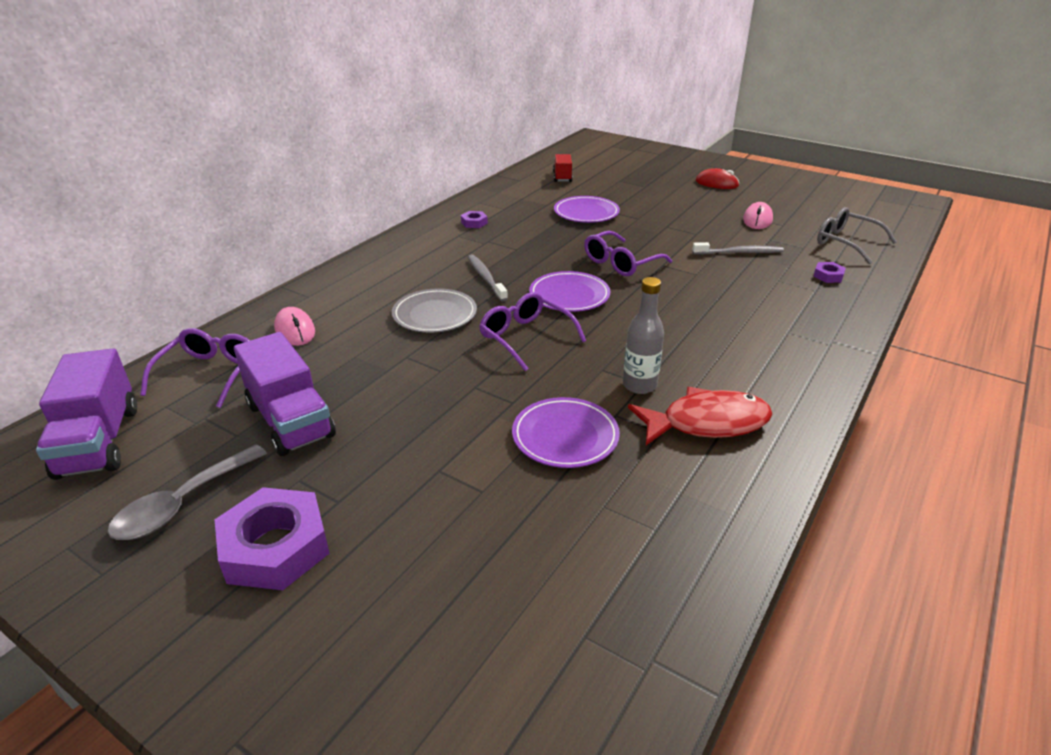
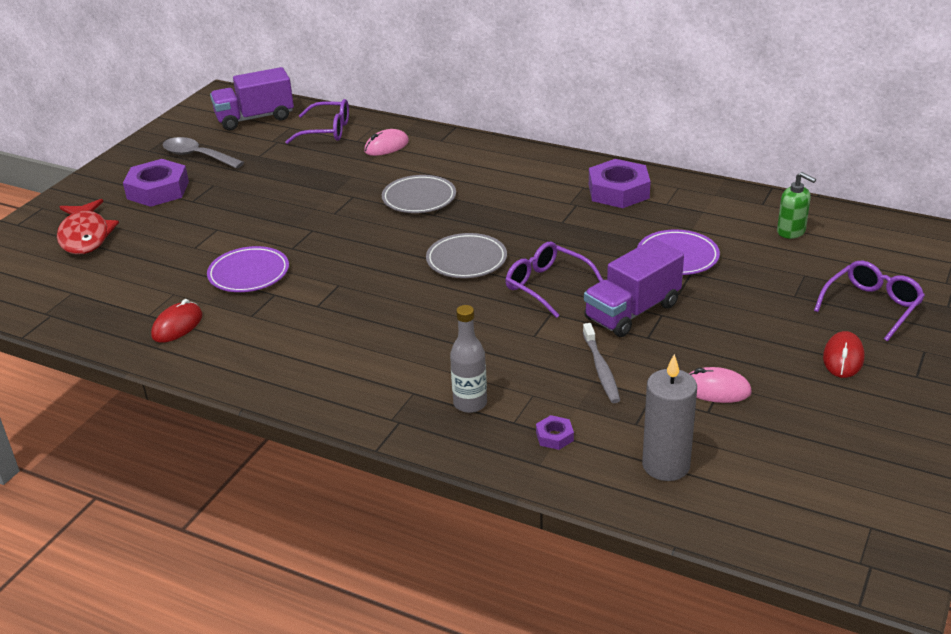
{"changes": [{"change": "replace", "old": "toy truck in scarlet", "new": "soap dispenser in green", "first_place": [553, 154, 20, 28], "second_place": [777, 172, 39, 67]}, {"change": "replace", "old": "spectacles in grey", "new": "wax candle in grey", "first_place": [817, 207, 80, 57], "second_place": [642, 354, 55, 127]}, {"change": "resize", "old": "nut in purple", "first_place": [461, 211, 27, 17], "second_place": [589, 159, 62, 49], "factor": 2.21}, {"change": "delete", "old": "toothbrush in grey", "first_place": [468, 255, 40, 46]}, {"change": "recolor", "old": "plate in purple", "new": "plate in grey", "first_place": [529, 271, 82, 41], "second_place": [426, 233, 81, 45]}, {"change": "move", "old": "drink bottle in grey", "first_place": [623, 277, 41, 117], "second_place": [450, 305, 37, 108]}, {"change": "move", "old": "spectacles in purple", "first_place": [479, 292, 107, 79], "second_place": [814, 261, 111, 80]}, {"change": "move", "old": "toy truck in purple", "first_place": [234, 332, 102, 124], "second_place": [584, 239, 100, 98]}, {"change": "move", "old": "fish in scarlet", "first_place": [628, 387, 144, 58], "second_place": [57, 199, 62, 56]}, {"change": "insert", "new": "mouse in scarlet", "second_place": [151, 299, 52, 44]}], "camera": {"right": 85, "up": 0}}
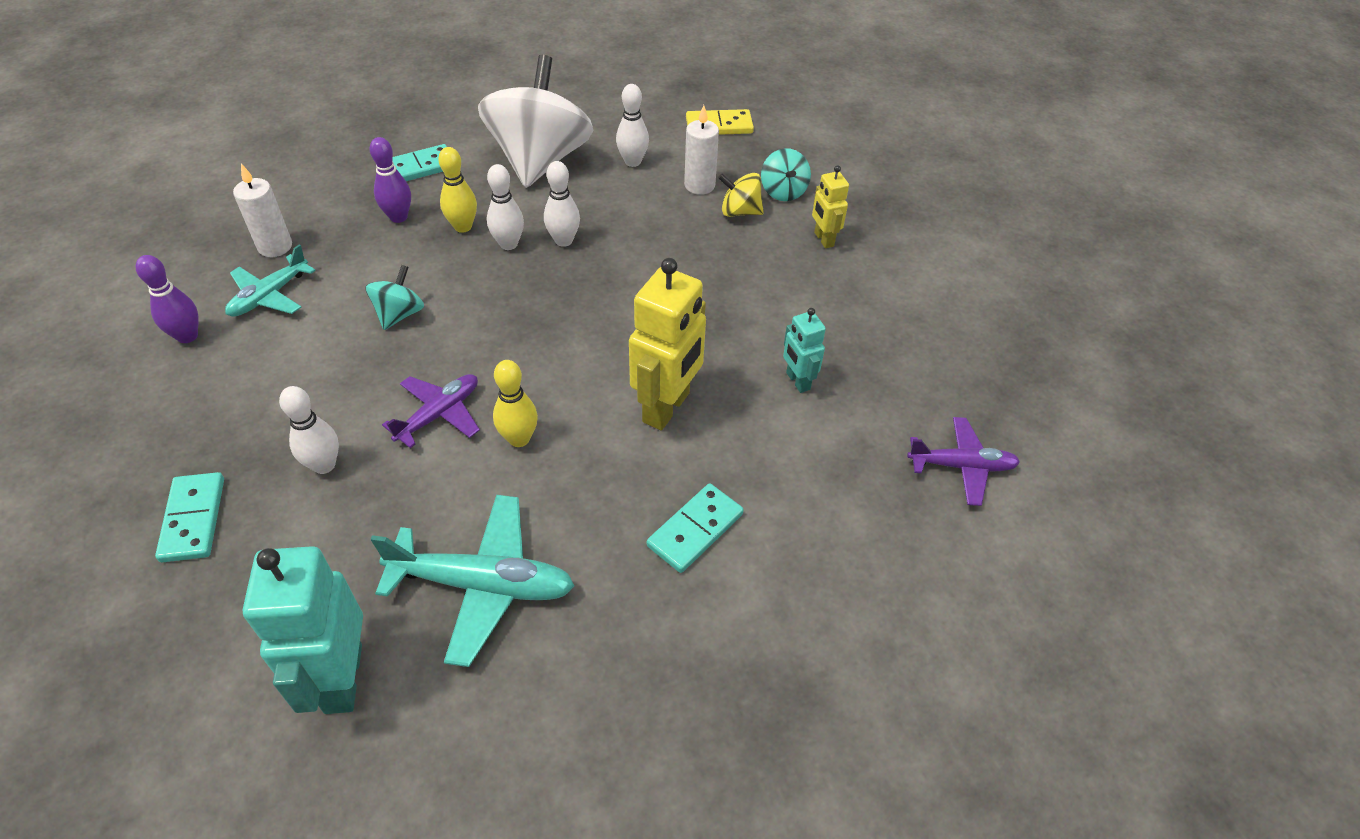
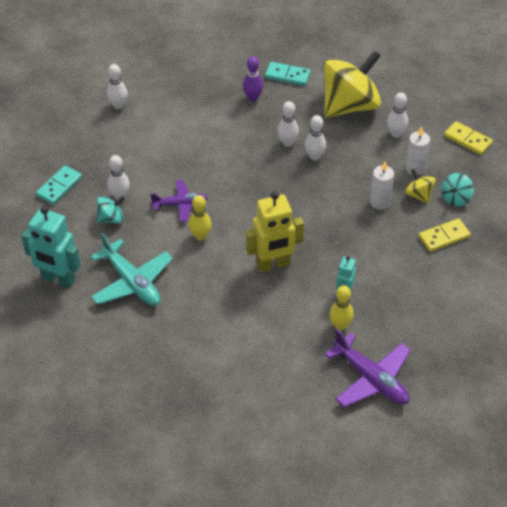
{"changes": [{"change": "recolor", "old": "toy top in snow-white", "new": "toy top in yellow", "first_place": [478, 55, 115, 133], "second_place": [323, 50, 58, 68]}, {"change": "move", "old": "skittle in yellow", "first_place": [438, 147, 39, 86], "second_place": [329, 285, 25, 46]}, {"change": "move", "old": "wax candle in snow-white", "first_place": [233, 164, 59, 93], "second_place": [370, 162, 24, 48]}, {"change": "replace", "old": "robot figure in yellow", "new": "domino tile in yellow", "first_place": [812, 165, 37, 83], "second_place": [419, 218, 52, 34]}, {"change": "delete", "old": "plane in aqua", "first_place": [225, 244, 91, 73]}, {"change": "recolor", "old": "skittle in purple", "new": "skittle in snow-white", "first_place": [136, 255, 63, 88], "second_place": [107, 64, 21, 45]}, {"change": "move", "old": "toy top in aqua", "first_place": [365, 265, 59, 65], "second_place": [96, 196, 29, 27]}, {"change": "resize", "old": "plane in purple", "first_place": [907, 417, 113, 89], "second_place": [325, 329, 86, 78], "factor": 1.57}, {"change": "delete", "old": "domino tile in aqua", "first_place": [647, 483, 97, 90]}, {"change": "rotate", "old": "robot figure in aqua", "first_place": [243, 546, 120, 168], "second_place": [21, 206, 60, 82], "degrees": -105}], "camera": {"right": 45, "up": 0}}
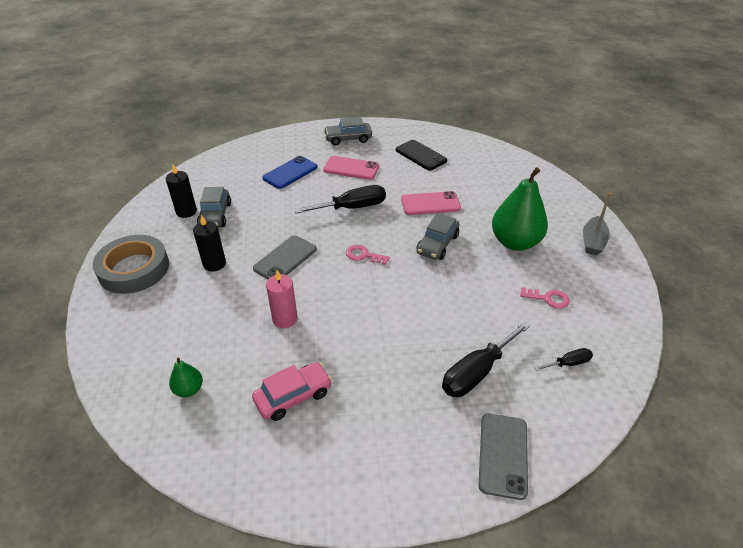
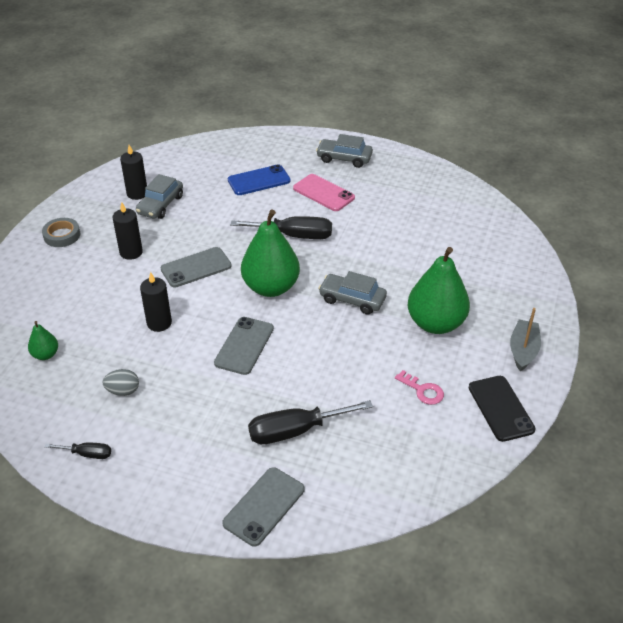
{"changes": [{"change": "move", "old": "mobile phone in ebony", "first_place": [396, 140, 51, 30], "second_place": [469, 376, 67, 66]}, {"change": "delete", "old": "mobile phone in rosy", "first_place": [401, 191, 60, 24]}, {"change": "rotate", "old": "boat in grey", "first_place": [583, 193, 28, 62], "second_place": [510, 308, 31, 63], "degrees": 150}, {"change": "rotate", "old": "automobile in grey", "first_place": [416, 213, 43, 47], "second_place": [318, 271, 69, 44], "degrees": 60}, {"change": "resize", "old": "sticky tape in grey", "first_place": [93, 235, 76, 59], "second_place": [42, 218, 38, 29], "factor": 0.54}, {"change": "replace", "old": "door key in rosy", "new": "toy pear in green", "first_place": [346, 245, 44, 20], "second_place": [241, 209, 59, 88]}, {"change": "recolor", "old": "wax candle in rosy", "new": "wax candle in ebony", "first_place": [266, 270, 31, 58], "second_place": [140, 272, 32, 60]}, {"change": "move", "old": "flat screwdriver in ebony", "first_place": [534, 348, 59, 23], "second_place": [45, 442, 66, 17]}, {"change": "replace", "old": "automobile in rosy", "new": "egg shape in grey", "first_place": [252, 362, 80, 59], "second_place": [103, 369, 36, 27]}, {"change": "insert", "new": "mobile phone in grey", "second_place": [214, 317, 60, 58]}], "camera": {"right": 25, "up": 0}}
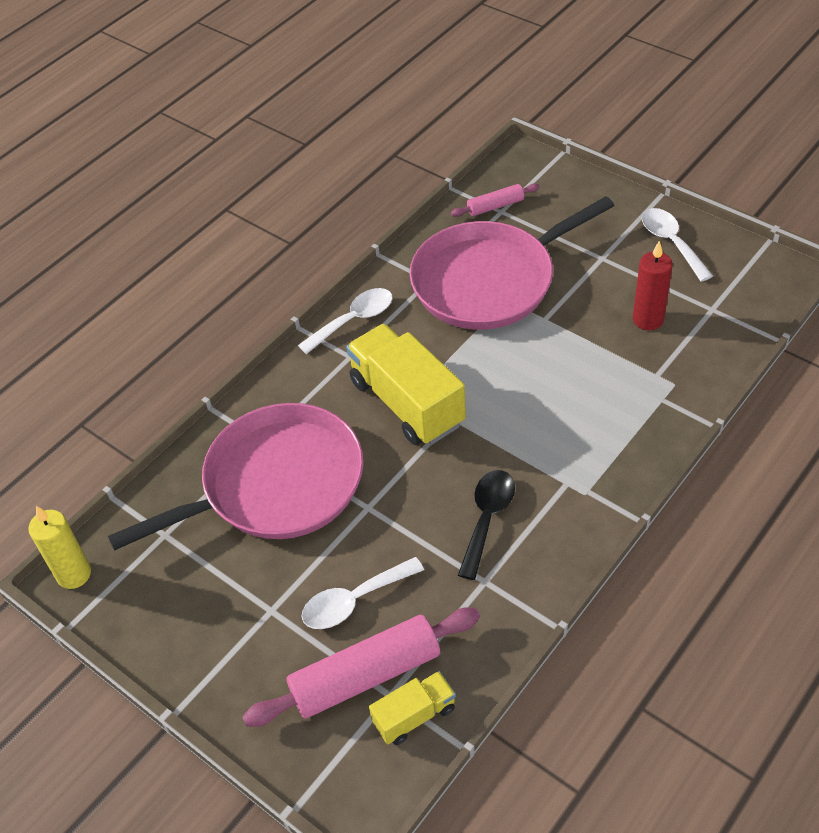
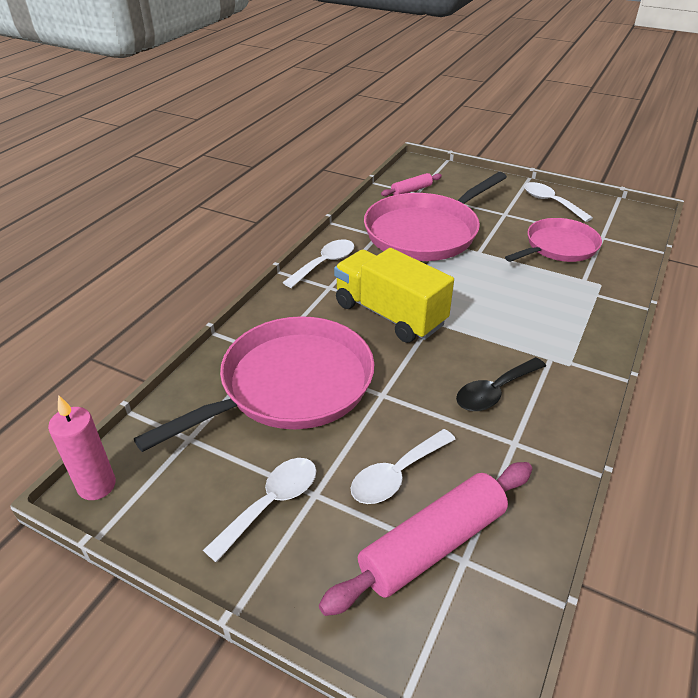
{"changes": [{"change": "replace", "old": "wax candle in scarlet", "new": "frying pan in rosy", "first_place": [633, 241, 40, 89], "second_place": [505, 218, 97, 44]}, {"change": "rotate", "old": "tablespoon in ebony", "first_place": [458, 470, 57, 110], "second_place": [456, 357, 90, 54], "degrees": -135}, {"change": "recolor", "old": "wax candle in yellow", "new": "wax candle in rosy", "first_place": [28, 506, 63, 83], "second_place": [48, 395, 68, 105]}, {"change": "delete", "old": "toy truck in yellow", "first_place": [369, 671, 87, 74]}, {"change": "insert", "new": "tablespoon in snow-white", "second_place": [203, 458, 114, 104]}], "camera": {"right": -15, "up": -10}}
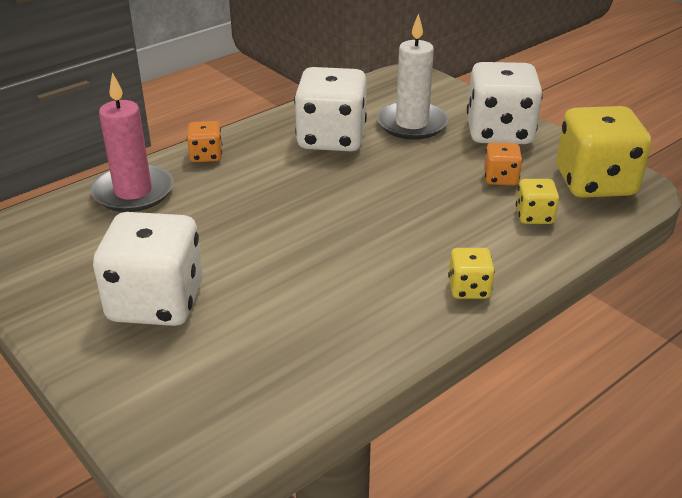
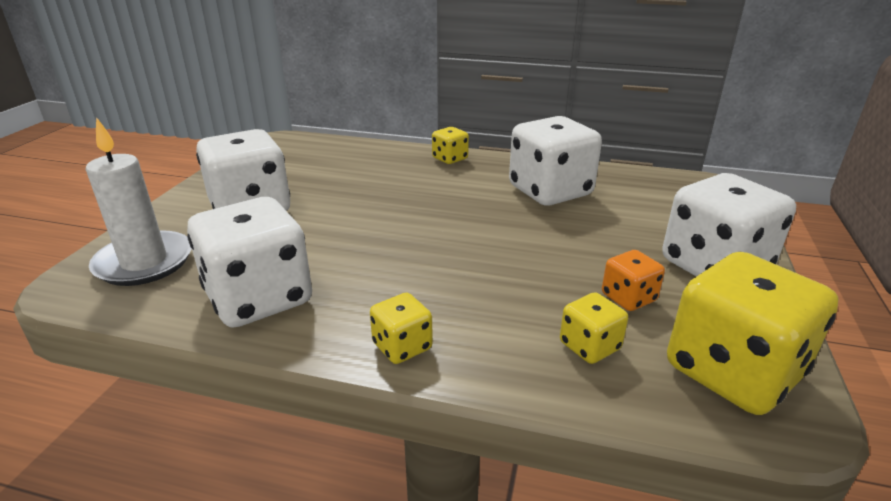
{"changes": [{"change": "move", "old": "wax candle in snow-white", "first_place": [377, 14, 72, 126], "second_place": [85, 117, 107, 169]}, {"change": "delete", "old": "wax candle in rosy", "first_place": [90, 73, 83, 139]}, {"change": "recolor", "old": "die in bright orange", "new": "die in yellow", "first_place": [187, 121, 35, 41], "second_place": [432, 127, 37, 37]}, {"change": "insert", "new": "die in snow-white", "second_place": [187, 197, 125, 131]}], "camera": {"right": 55, "up": -5}}
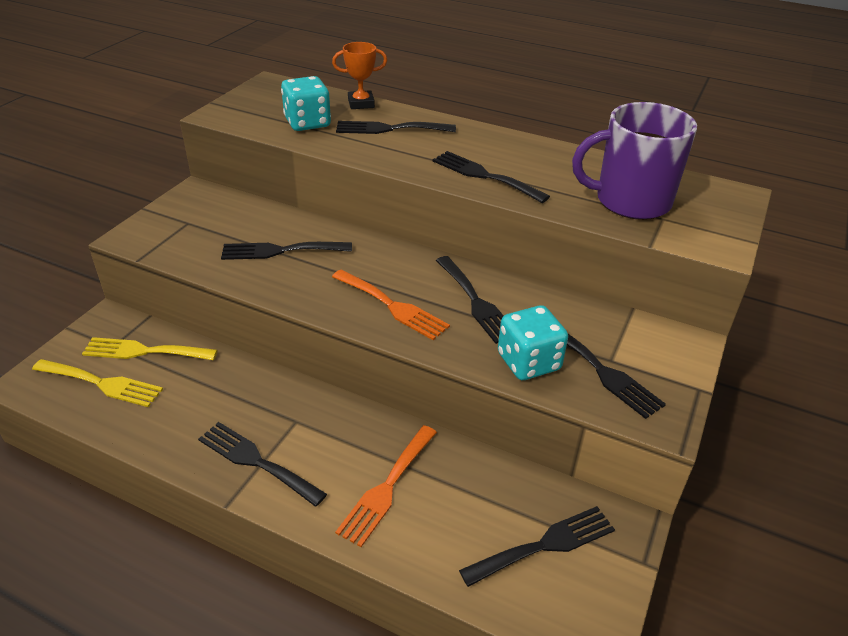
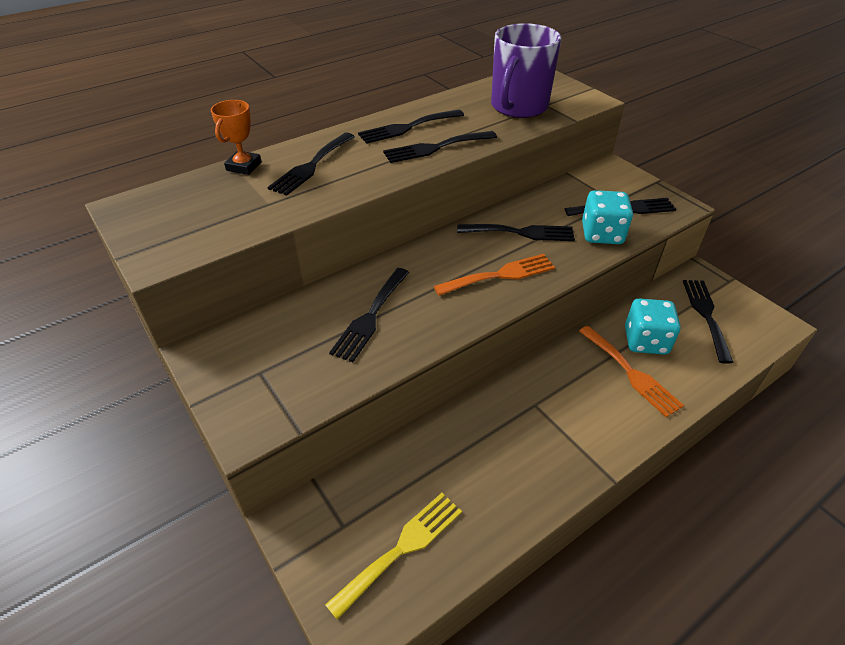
{"changes": [{"change": "move", "old": "die in aqua", "first_place": [281, 76, 50, 55], "second_place": [625, 298, 56, 57]}, {"change": "delete", "old": "dinner fork in yellow", "first_place": [82, 337, 136, 23]}, {"change": "move", "old": "dinner fork in ebony", "first_place": [198, 422, 129, 85], "second_place": [358, 110, 106, 34]}], "camera": {"right": -60, "up": 5}}
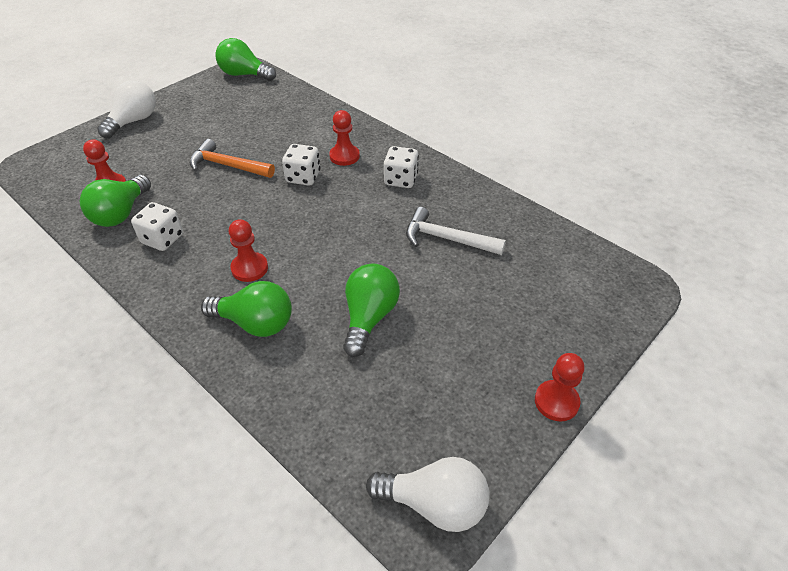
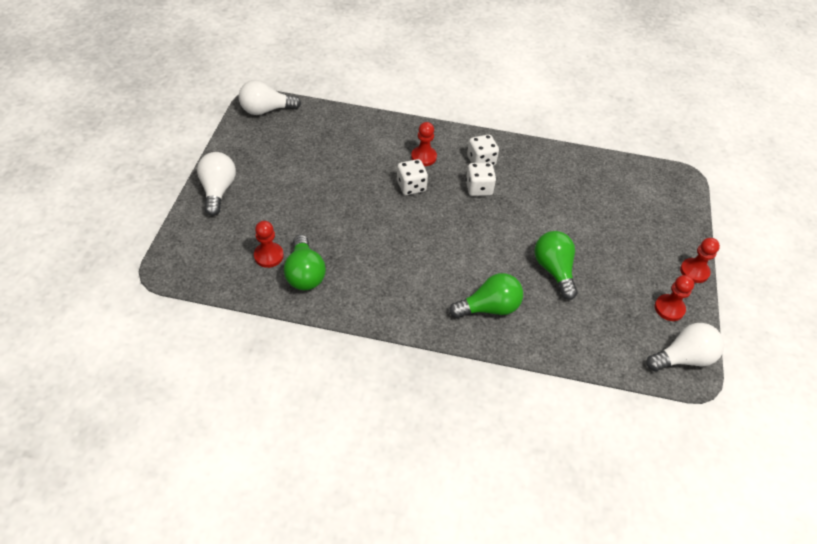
{"changes": [{"change": "recolor", "old": "lightbulb in green", "new": "lightbulb in snow-white", "first_place": [215, 38, 61, 43], "second_place": [239, 80, 62, 35]}, {"change": "delete", "old": "claw hammer in bright orange", "first_place": [189, 139, 86, 39]}, {"change": "move", "old": "die in snow-white", "first_place": [131, 202, 52, 49], "second_place": [466, 162, 30, 34]}, {"change": "delete", "old": "claw hammer in snow-white", "first_place": [406, 207, 100, 48]}, {"change": "move", "old": "game pawn in scarlet", "first_place": [229, 219, 39, 63], "second_place": [655, 275, 39, 46]}], "camera": {"right": -35, "up": 5}}
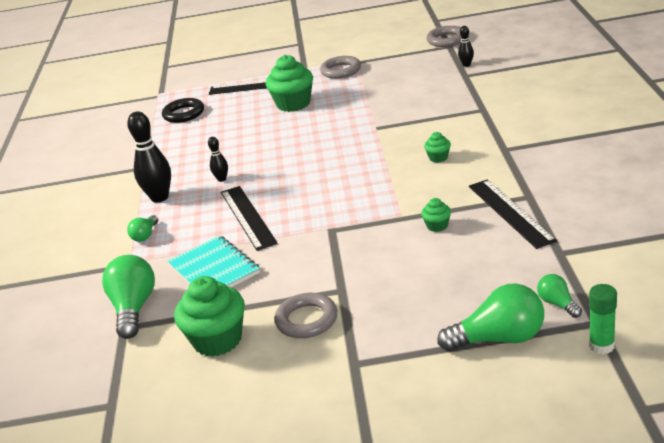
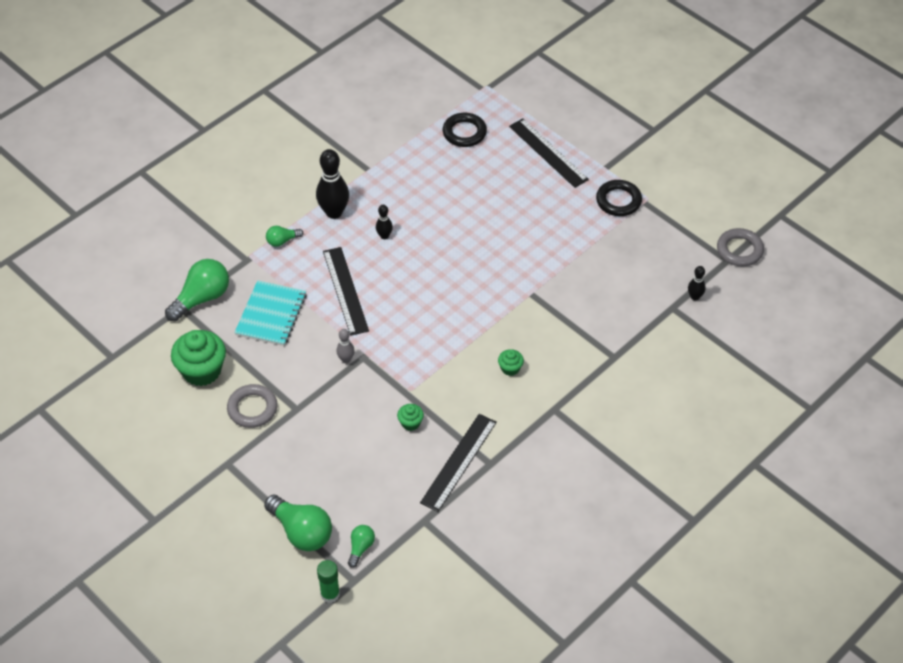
{"changes": [{"change": "delete", "old": "cupcake in green", "first_place": [266, 55, 47, 57]}, {"change": "recolor", "old": "torus in grey", "new": "torus in ebony", "first_place": [320, 56, 41, 23], "second_place": [596, 180, 46, 36]}, {"change": "rotate", "old": "ruler in ebony", "first_place": [221, 186, 57, 65], "second_place": [323, 247, 46, 89], "degrees": -45}, {"change": "insert", "new": "skittle in grey", "second_place": [336, 329, 19, 34]}], "camera": {"right": 45, "up": 20}}
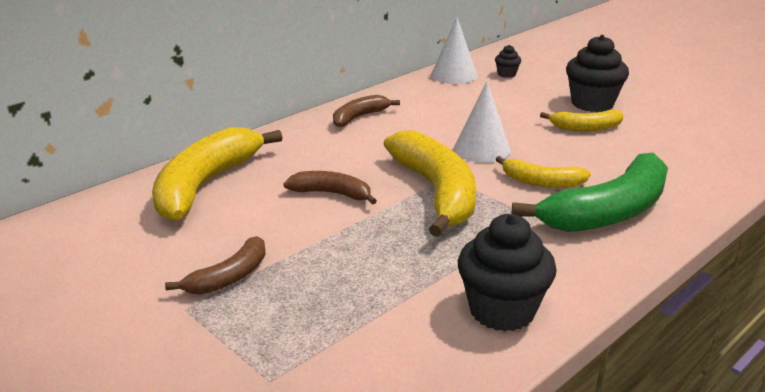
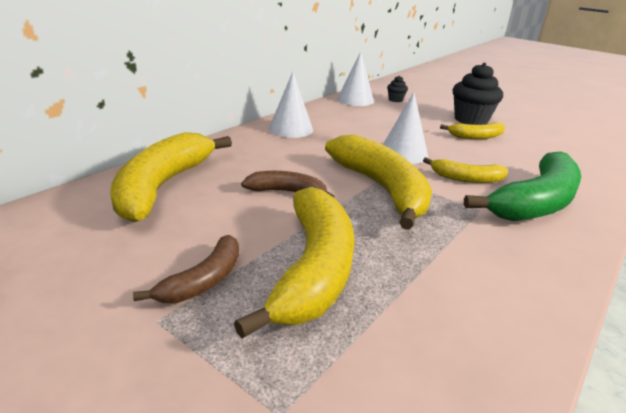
{"changes": [{"change": "replace", "old": "banana in russet", "new": "cone shape in snow-white", "first_place": [333, 95, 67, 32], "second_place": [269, 72, 44, 66]}, {"change": "delete", "old": "cupcake in ebony", "first_place": [458, 214, 99, 118]}, {"change": "insert", "new": "banana in yellow", "second_place": [234, 187, 121, 152]}], "camera": {"right": -10, "up": 0}}
